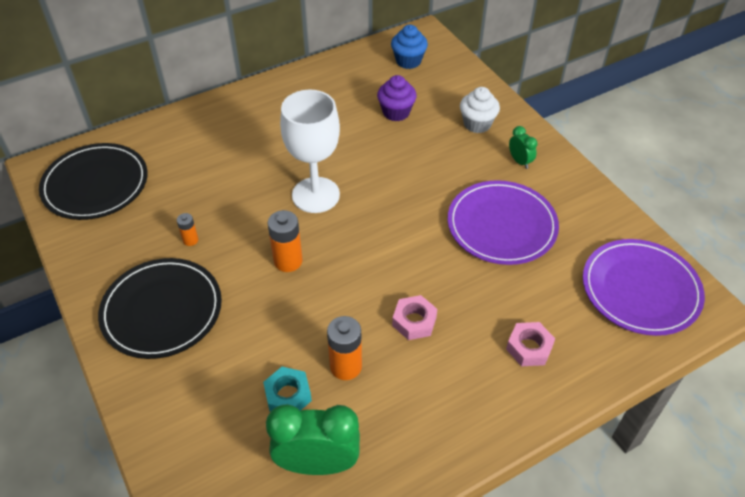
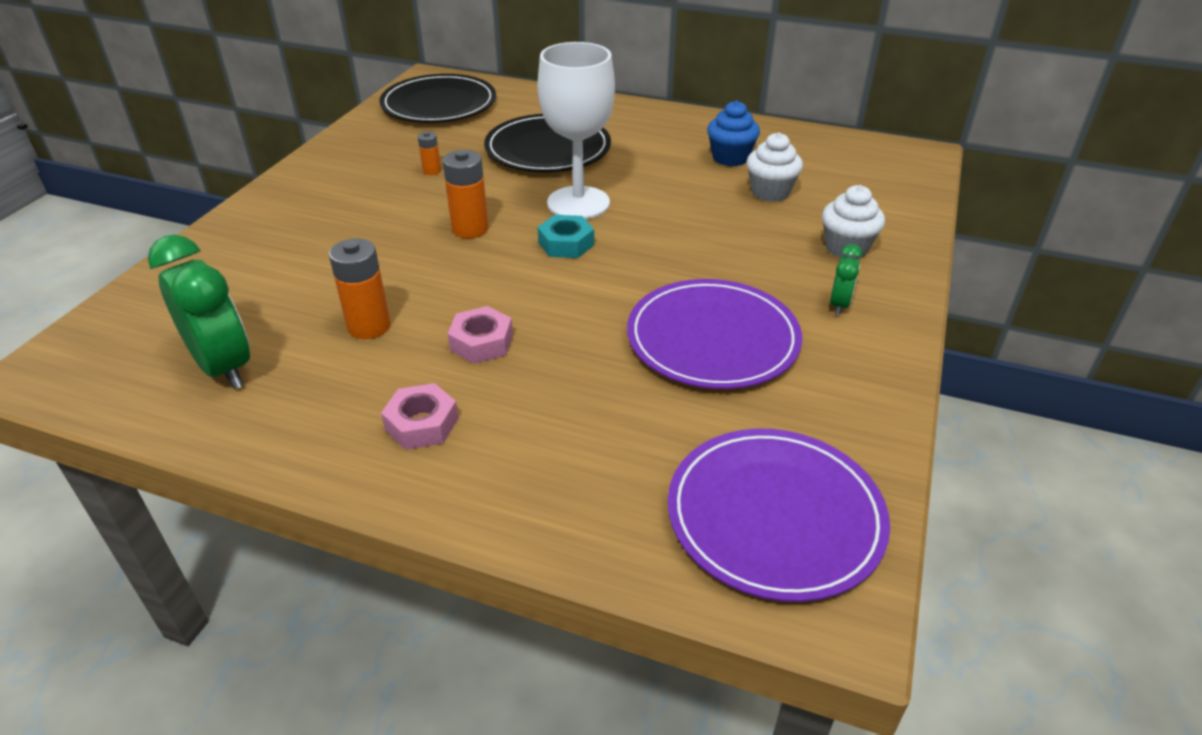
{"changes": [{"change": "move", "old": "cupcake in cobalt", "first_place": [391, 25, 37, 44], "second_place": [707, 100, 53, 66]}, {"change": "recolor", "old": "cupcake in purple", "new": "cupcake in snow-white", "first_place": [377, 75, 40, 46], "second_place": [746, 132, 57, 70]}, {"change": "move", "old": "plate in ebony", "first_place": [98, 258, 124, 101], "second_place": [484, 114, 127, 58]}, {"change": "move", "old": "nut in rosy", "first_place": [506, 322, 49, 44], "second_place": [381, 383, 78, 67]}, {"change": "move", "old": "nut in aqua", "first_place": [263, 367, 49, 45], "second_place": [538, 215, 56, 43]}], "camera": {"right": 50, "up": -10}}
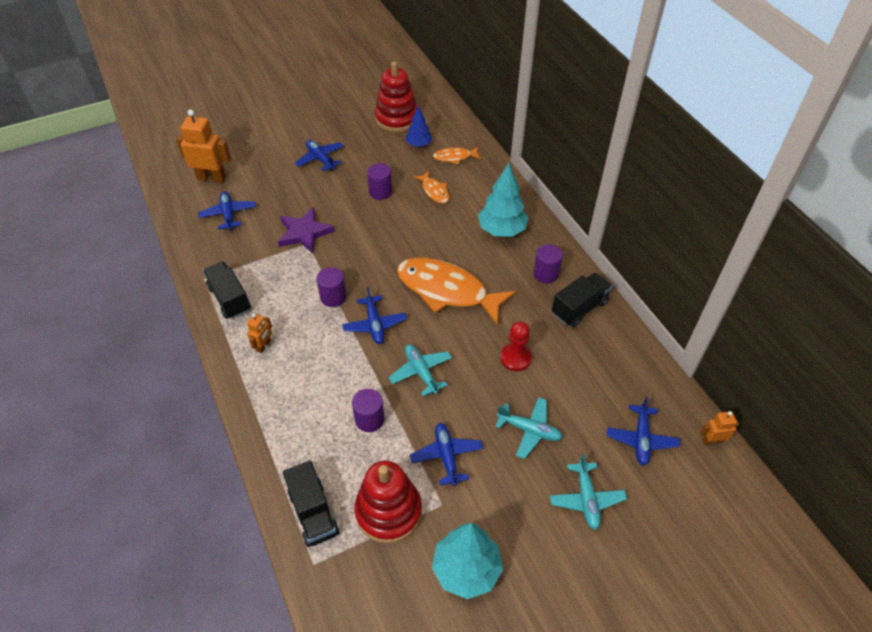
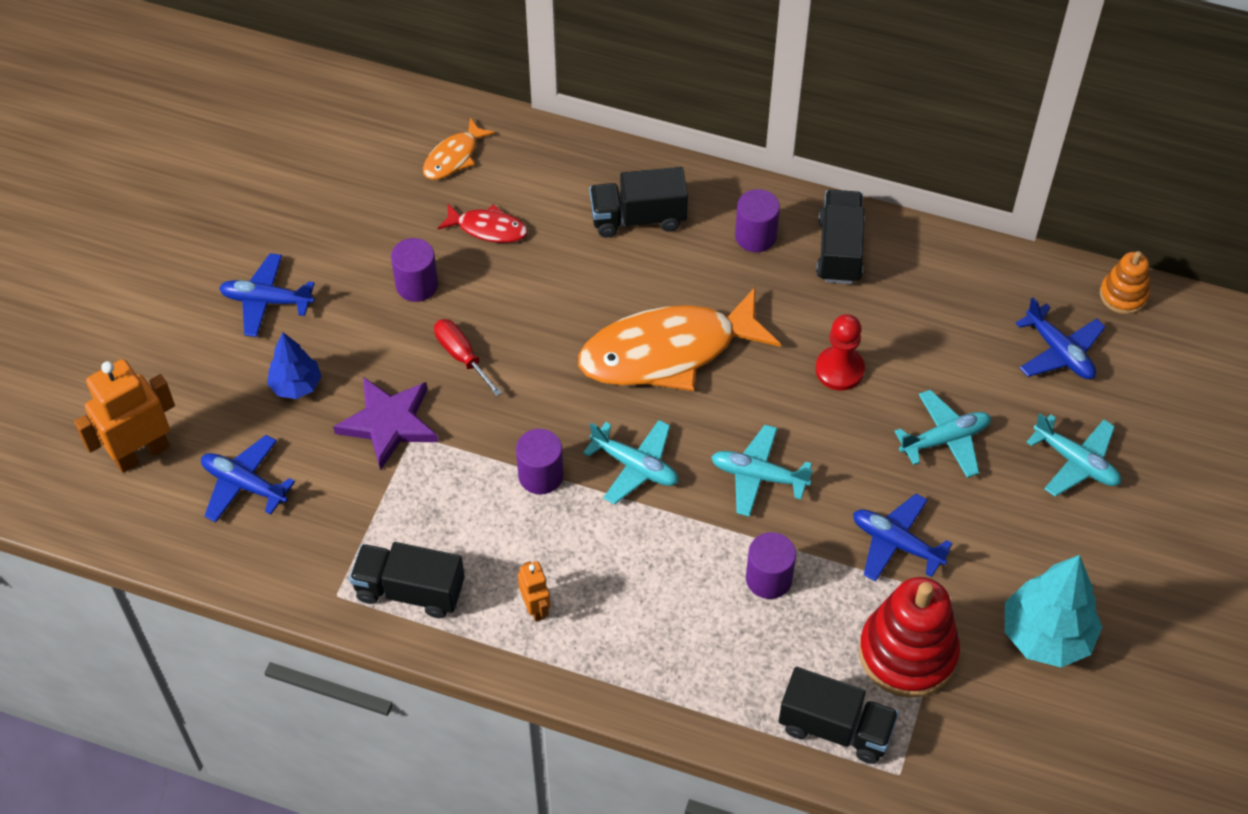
{"changes": [{"change": "delete", "old": "stacking toy in scarlet", "first_place": [375, 61, 42, 71]}, {"change": "move", "old": "toy tree in cobalt", "first_place": [406, 106, 26, 41], "second_place": [267, 332, 54, 67]}, {"change": "replace", "old": "toy tree in aqua", "new": "toy truck in ebony", "first_place": [478, 163, 50, 74], "second_place": [589, 167, 99, 70]}, {"change": "recolor", "old": "fish in bright orange", "new": "fish in scarlet", "first_place": [413, 171, 36, 33], "second_place": [437, 203, 91, 40]}, {"change": "recolor", "old": "plane in cobalt", "new": "plane in aqua", "first_place": [342, 287, 65, 57], "second_place": [583, 420, 95, 84]}, {"change": "replace", "old": "robot figure in bright orange", "new": "stacking toy in bright orange", "first_place": [700, 411, 39, 34], "second_place": [1100, 251, 50, 63]}, {"change": "insert", "new": "flat screwdriver in scarlet", "second_place": [434, 319, 68, 78]}], "camera": {"right": -45, "up": 5}}
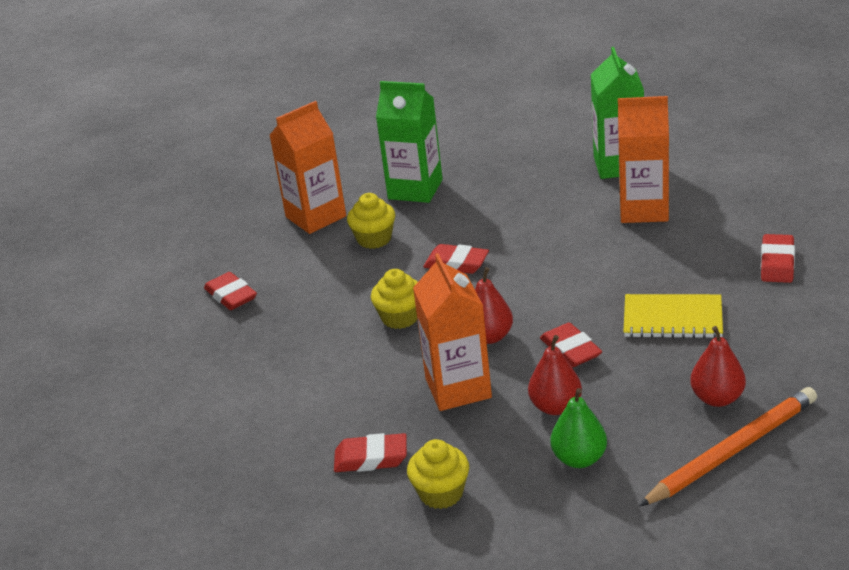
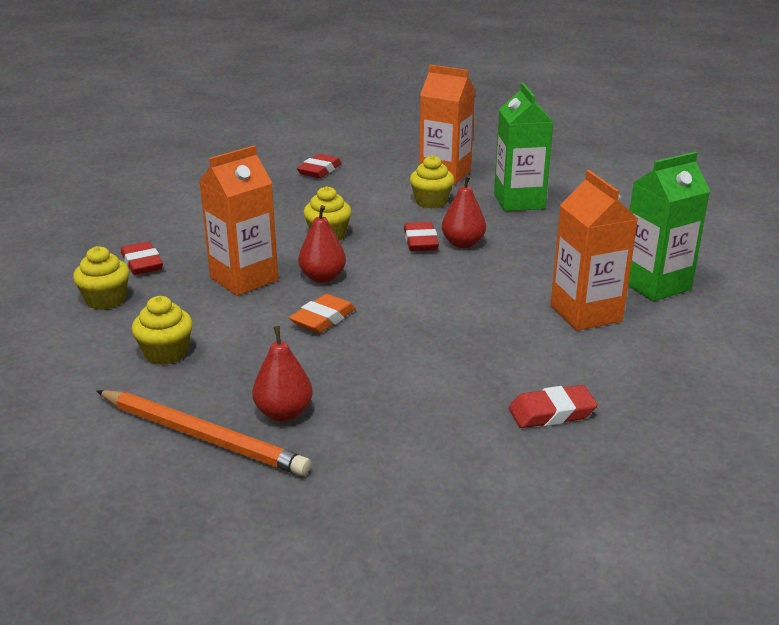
{"changes": [{"change": "delete", "old": "notebook in yellow", "first_place": [623, 294, 100, 44]}, {"change": "recolor", "old": "gum eraser in scarlet", "new": "gum eraser in bright orange", "first_place": [540, 322, 62, 46], "second_place": [289, 294, 67, 39]}, {"change": "move", "old": "toy pear in scarlet", "first_place": [528, 335, 54, 80], "second_place": [442, 175, 44, 73]}, {"change": "replace", "old": "toy pear in green", "new": "cupcake in yellow", "first_place": [551, 388, 56, 80], "second_place": [131, 296, 62, 69]}], "camera": {"right": 60, "up": -5}}
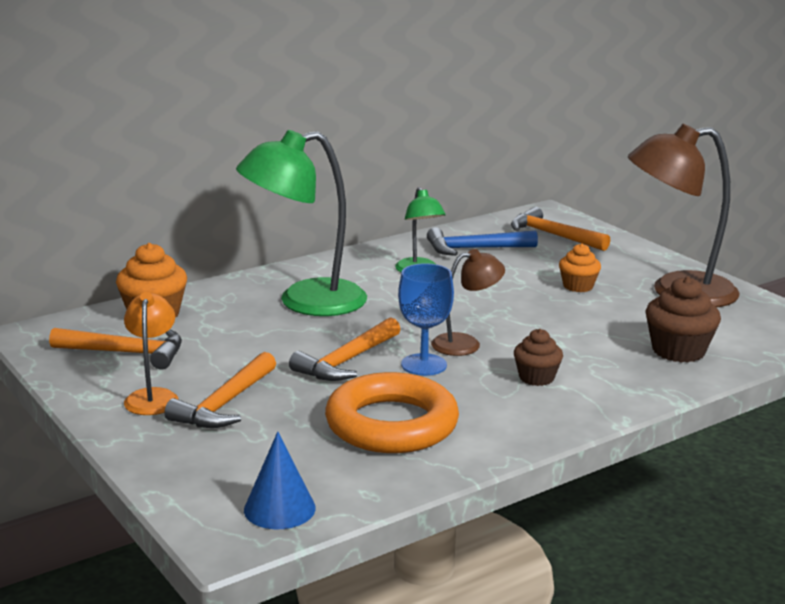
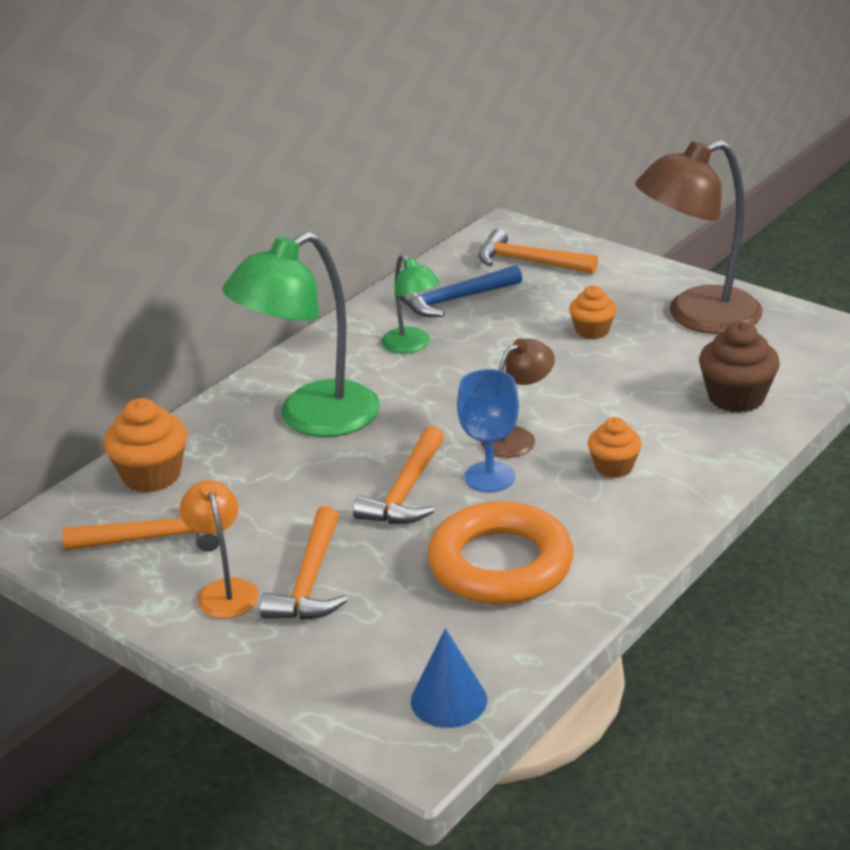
{"changes": [{"change": "recolor", "old": "cupcake in russet", "new": "cupcake in bright orange", "first_place": [514, 329, 49, 57], "second_place": [588, 417, 54, 61]}], "camera": {"right": -15, "up": 10}}
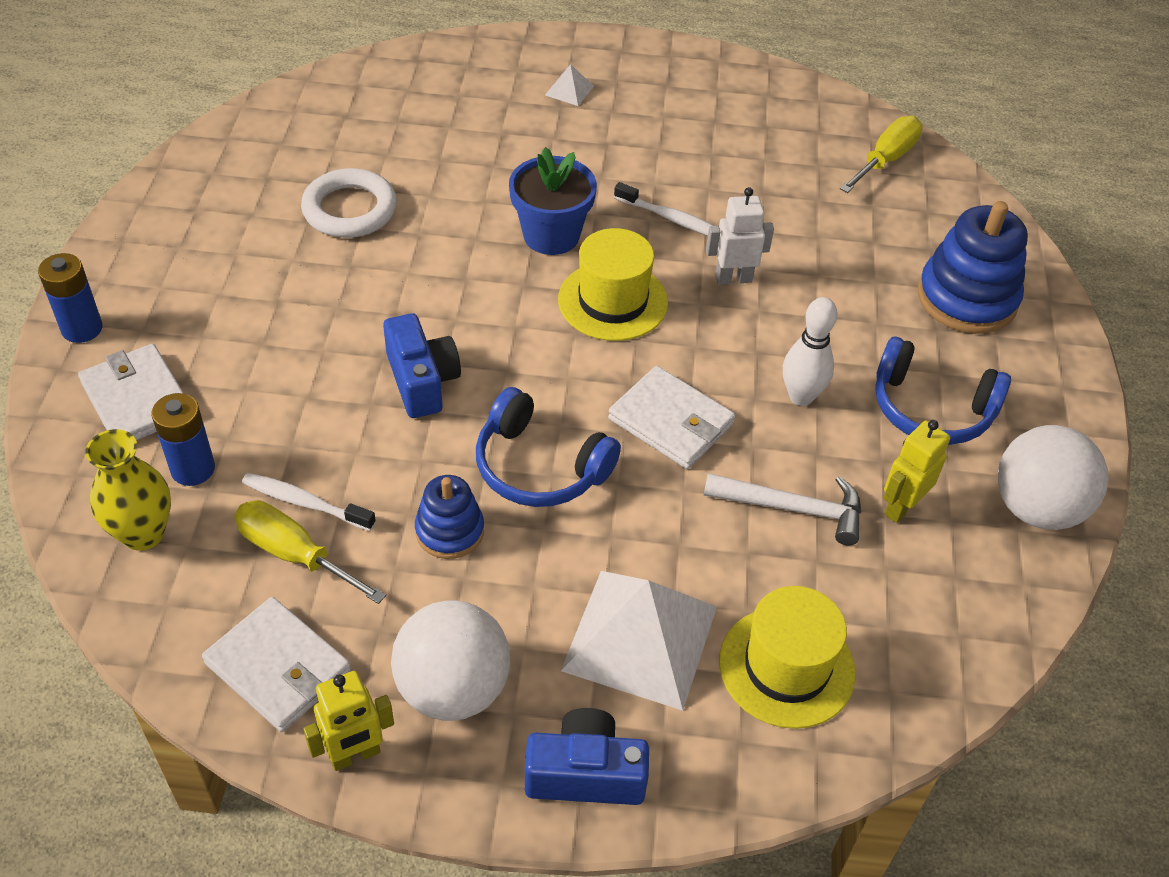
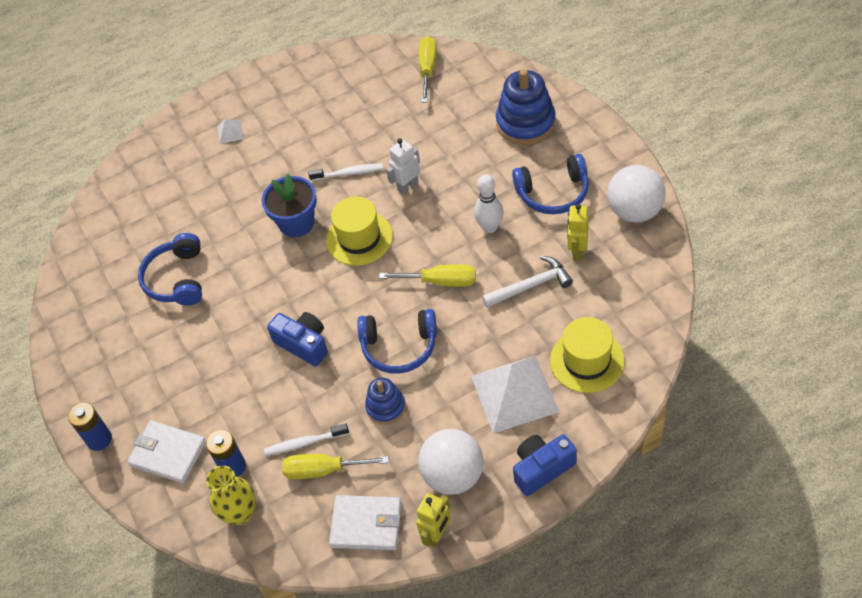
{"changes": [{"change": "replace", "old": "torus in snow-white", "new": "headset in cobalt", "first_place": [301, 168, 96, 70], "second_place": [138, 233, 64, 73]}, {"change": "replace", "old": "billfold in snow-white", "new": "flat screwdriver in yellow", "first_place": [608, 366, 127, 103], "second_place": [379, 264, 97, 23]}], "camera": {"right": -25, "up": 5}}
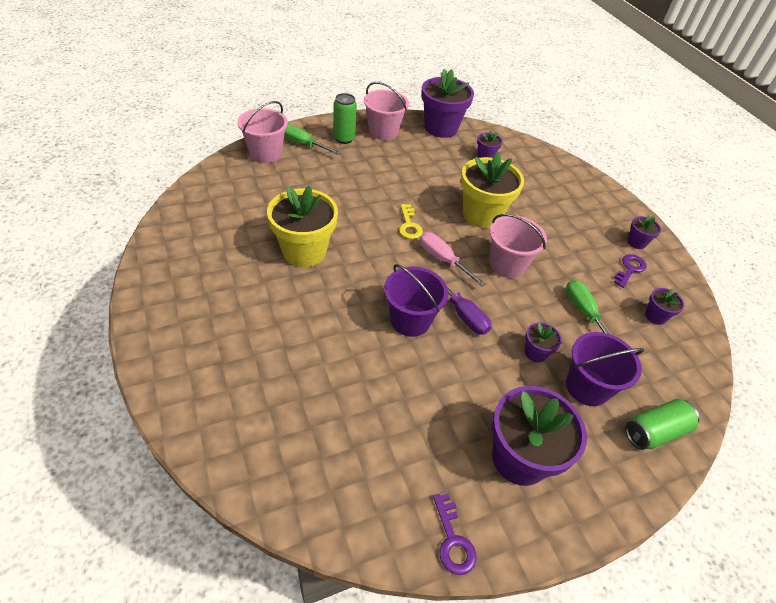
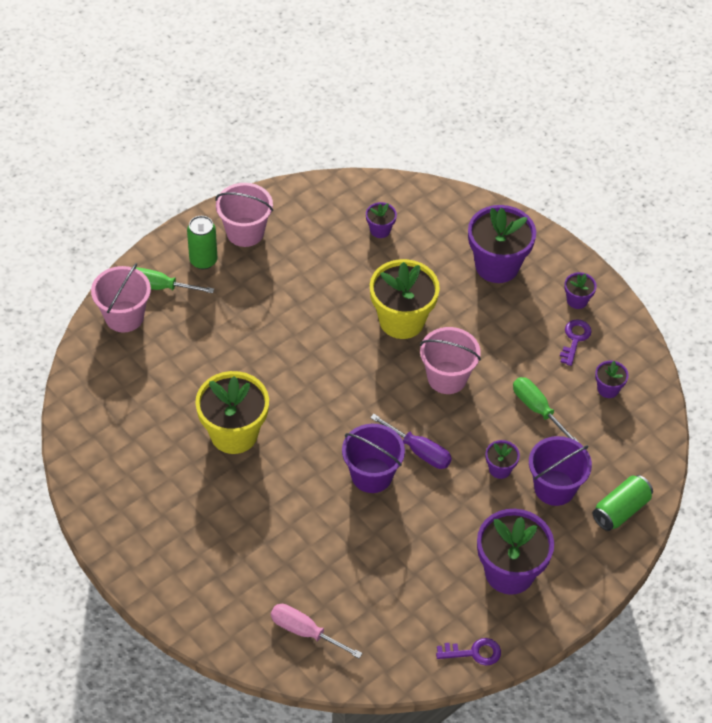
{"changes": [{"change": "move", "old": "flower pot in purple", "first_place": [421, 69, 53, 69], "second_place": [468, 205, 68, 78]}, {"change": "delete", "old": "door key in yellow", "first_place": [399, 204, 24, 35]}, {"change": "move", "old": "flat screwdriver in rosy", "first_place": [420, 232, 66, 55], "second_place": [271, 604, 92, 55]}, {"change": "rotate", "old": "door key in purple", "first_place": [433, 494, 44, 81], "second_place": [436, 638, 65, 28], "degrees": -60}], "camera": {"right": -15, "up": 5}}
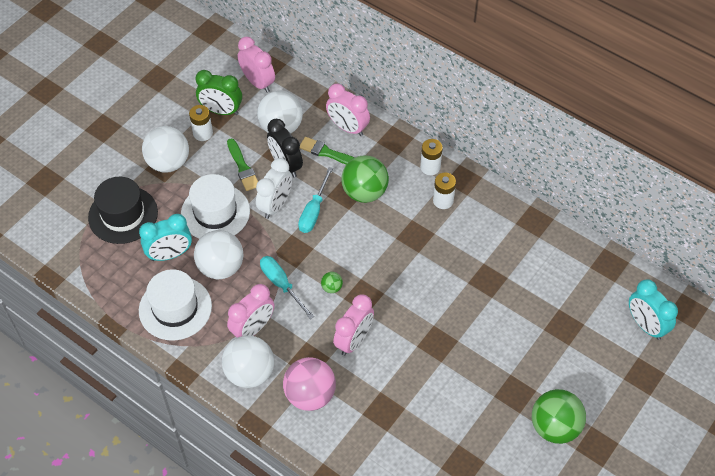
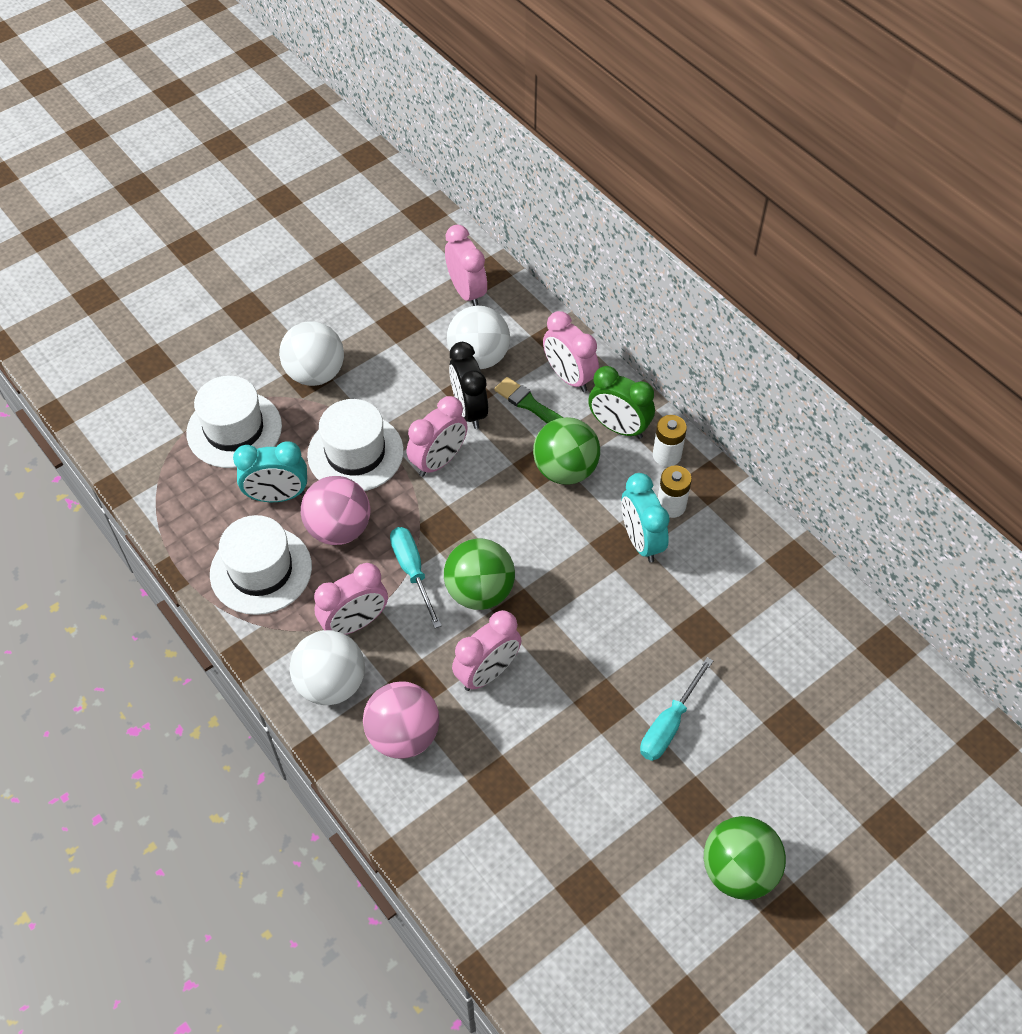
{"changes": [{"change": "move", "old": "alarm clock in green", "first_place": [195, 70, 47, 45], "second_place": [588, 366, 67, 73]}, {"change": "delete", "old": "power cell in snow-white", "first_place": [189, 105, 24, 36]}, {"change": "delete", "old": "paintbrush in green", "first_place": [227, 138, 31, 53]}, {"change": "recolor", "old": "alarm clock in snow-white", "new": "alarm clock in rosy", "first_place": [256, 158, 36, 61], "second_place": [407, 396, 61, 81]}, {"change": "move", "old": "flat screwdriver in aqua", "first_place": [298, 167, 35, 66], "second_place": [640, 657, 73, 104]}, {"change": "recolor", "old": "top hat in ebony", "new": "top hat in snow-white", "first_place": [88, 177, 70, 67], "second_place": [186, 376, 96, 92]}, {"change": "recolor", "old": "sphere in snow-white", "new": "sphere in rosy", "first_place": [194, 230, 49, 49], "second_place": [301, 476, 69, 69]}, {"change": "resize", "old": "sphere in green", "first_place": [321, 272, 22, 21], "second_place": [444, 538, 71, 72], "factor": 2.27}, {"change": "move", "old": "alarm clock in aqua", "first_place": [629, 280, 49, 60], "second_place": [621, 473, 49, 89]}], "camera": {"right": 15, "up": 0}}
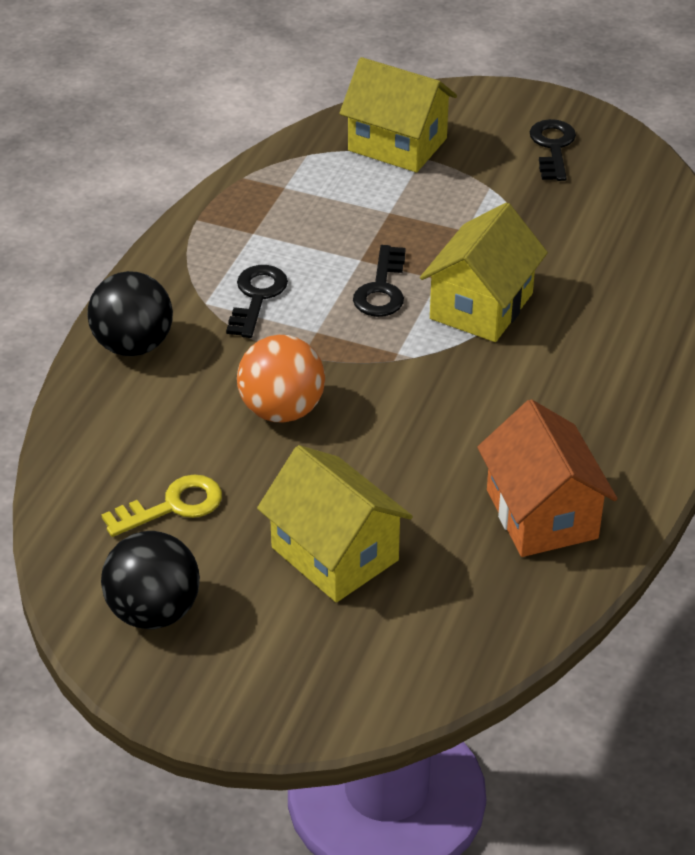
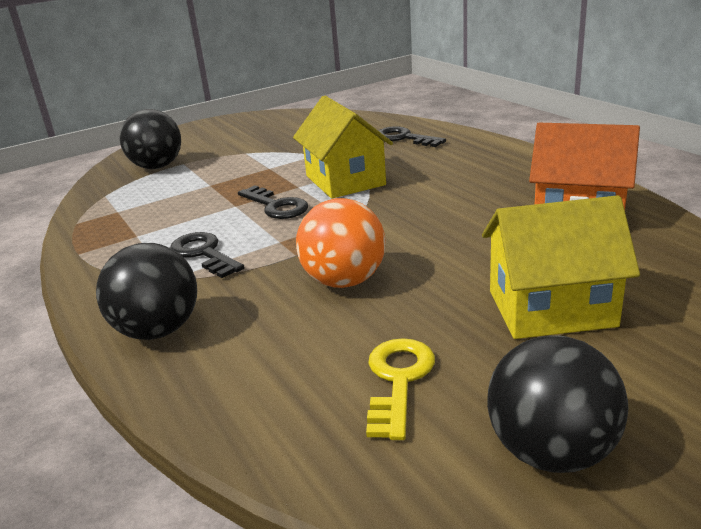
{"changes": [{"change": "replace", "old": "house in yellow", "new": "sphere in ebony", "first_place": [339, 57, 118, 116], "second_place": [120, 109, 61, 60]}, {"change": "move", "old": "door key in ebony", "first_place": [530, 119, 46, 62], "second_place": [378, 126, 68, 21]}], "camera": {"right": -50, "up": -15}}
